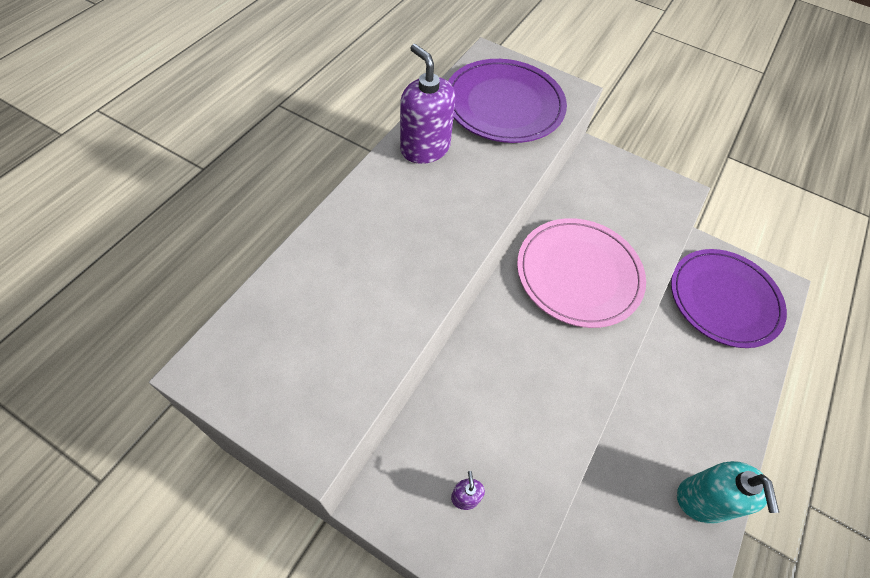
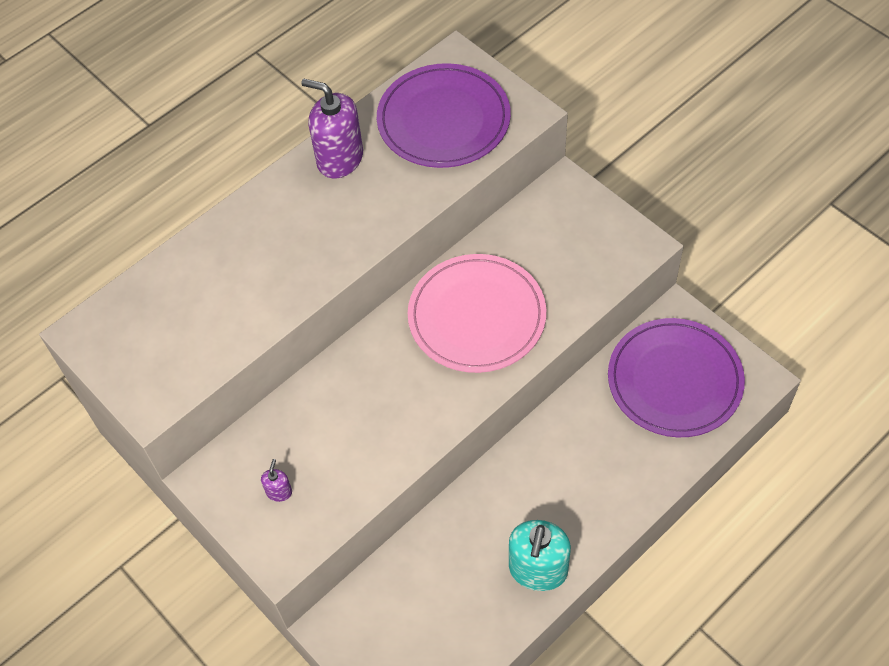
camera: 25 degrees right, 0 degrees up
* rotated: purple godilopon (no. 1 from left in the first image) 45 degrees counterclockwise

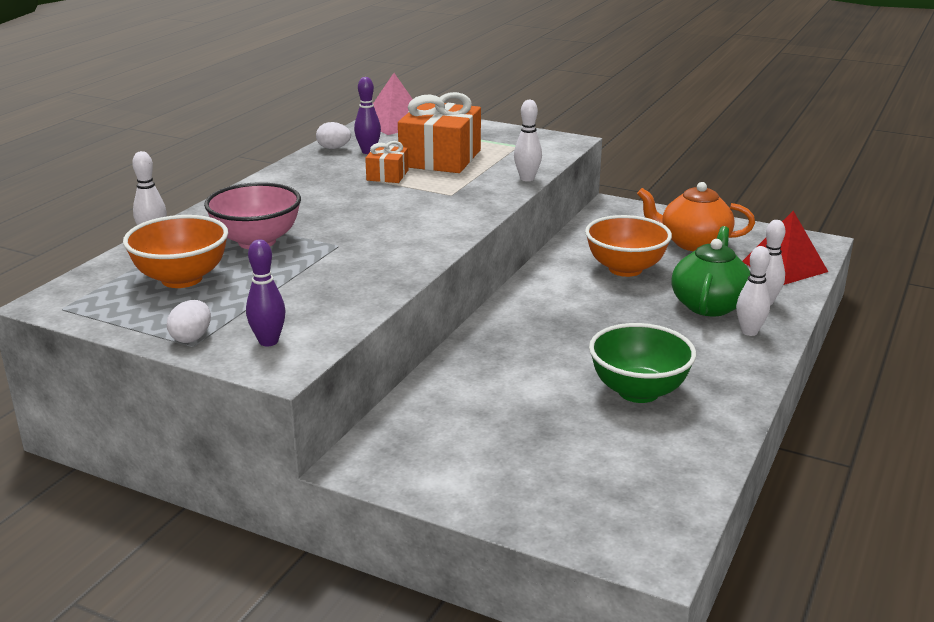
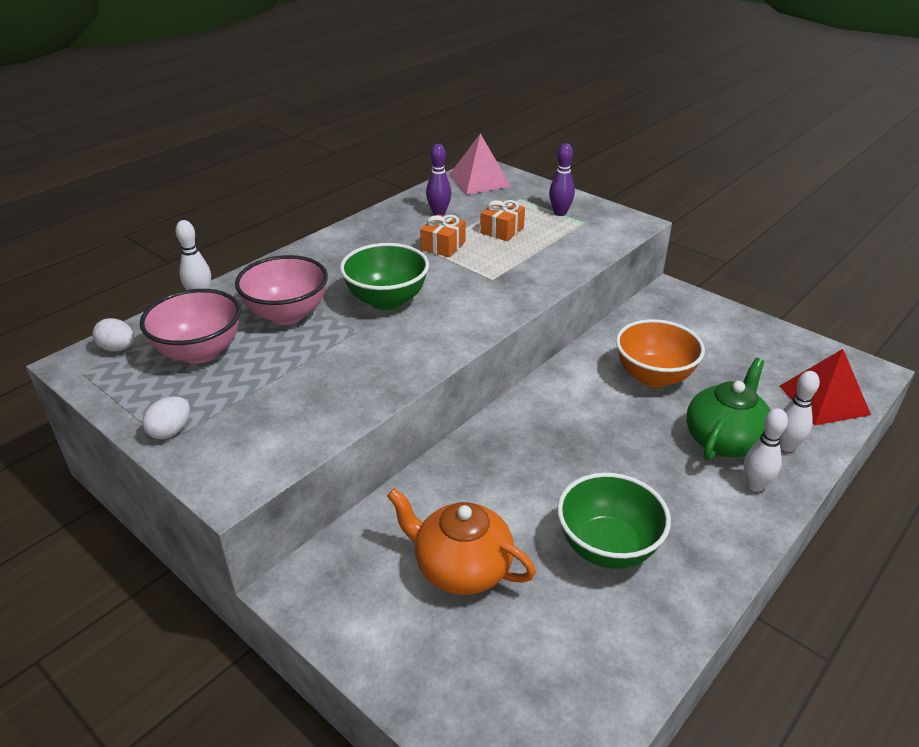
camera: 15 degrees right, 10 degrees up
* gone: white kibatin (no. 2 from left)
* new: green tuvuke (no. 1 from left)
* shifted: purple kibatin (no. 1 from left in the first image) to purple kibatin (no. 2 from left)
* shifted: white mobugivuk (no. 2 from left in the first image) to white mobugivuk (no. 1 from left)
* shifted: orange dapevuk
* repainted: orange tuvuke (no. 1 from left) to pink tuvuke (no. 1 from left)
* scaled: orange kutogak (no. 2 from left) x0.51

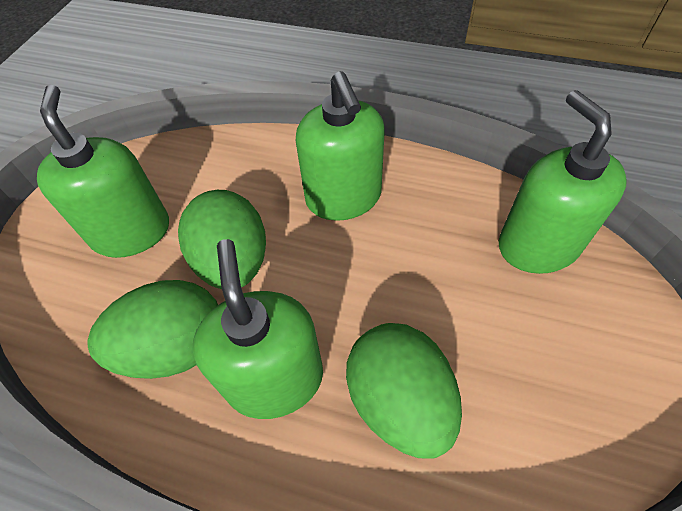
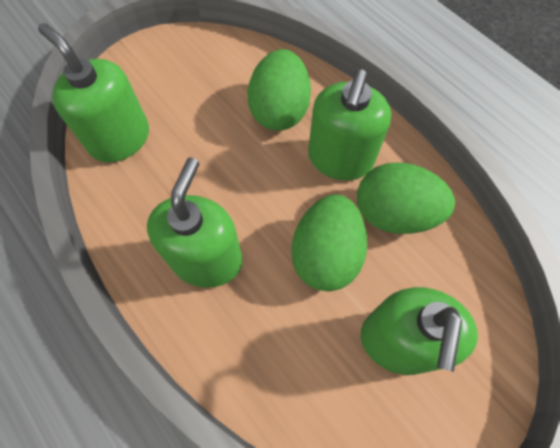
camera: 150 degrees left, 10 degrees up
* rotated: green godilopon (no. 4 from left in the first image) 120 degrees clockwise

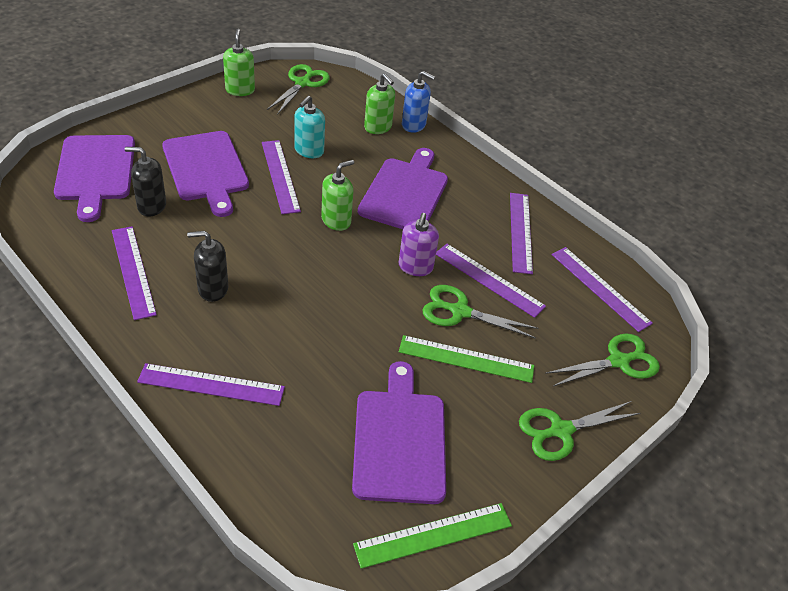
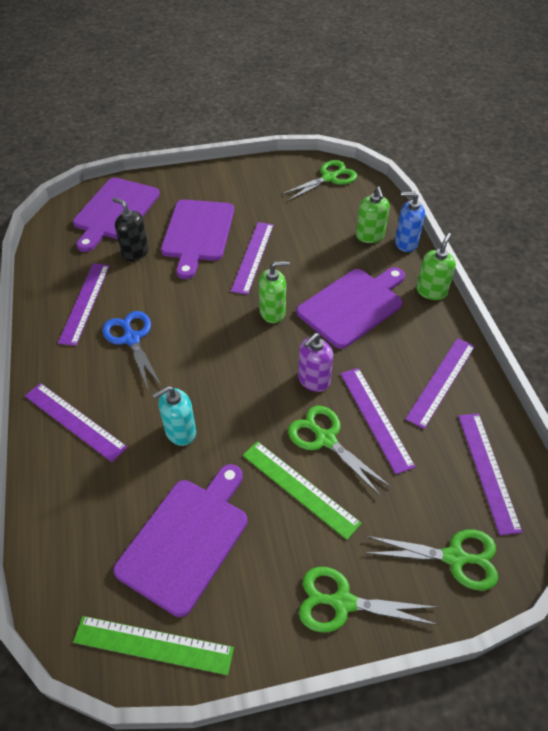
camera: 35 degrees right, 5 degrees up
* shifted: green godilopon (no. 1 from left in the first image) to green godilopon (no. 3 from left)
* shifted: turquoise godilopon
* swapped: black godilopon (no. 2 from left) to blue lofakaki
* rotated: blue godilopon 135 degrees clockwise

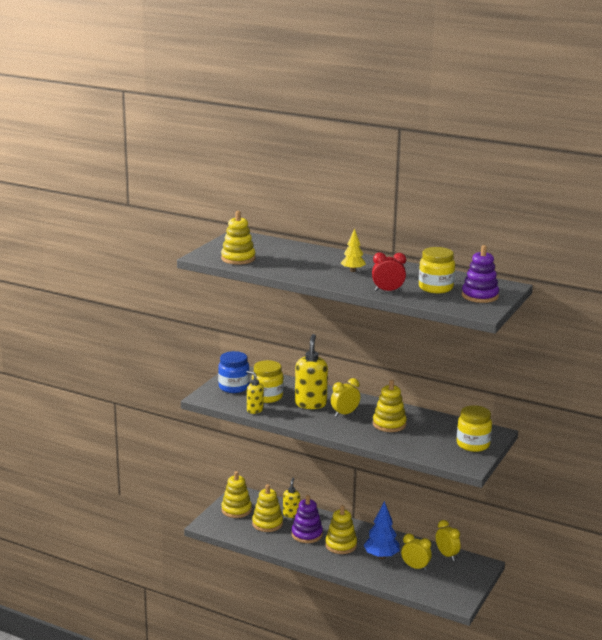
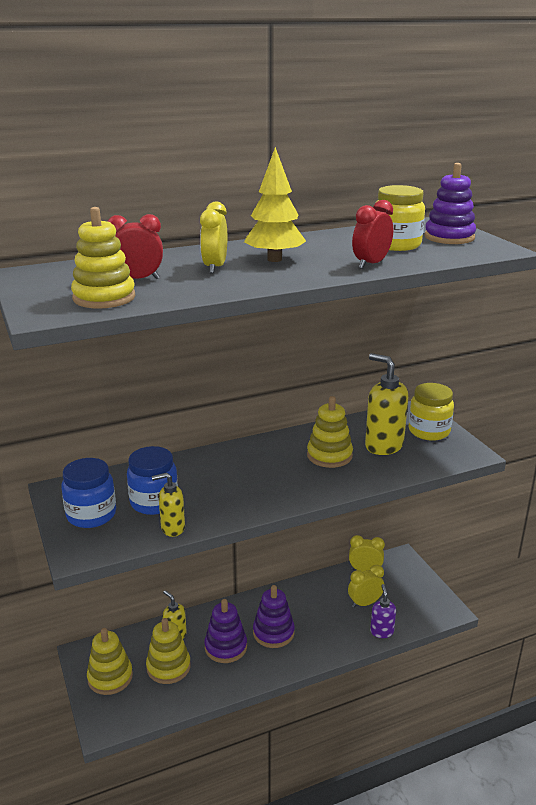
camera: 50 degrees left, 5 degrees up
* gone: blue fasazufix
* new: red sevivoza (no. 1 from left)
* new: purple godilopon
* shifted: yellow godilopon (no. 3 from left)
* shifted: yellow sevivoza (no. 1 from left)
* repainted: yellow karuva (no. 1 from left) to blue karuva (no. 2 from left)
* repainted: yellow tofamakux (no. 4 from left) to purple tofamakux (no. 2 from left)
* scaled: yellow fasazufix x1.57

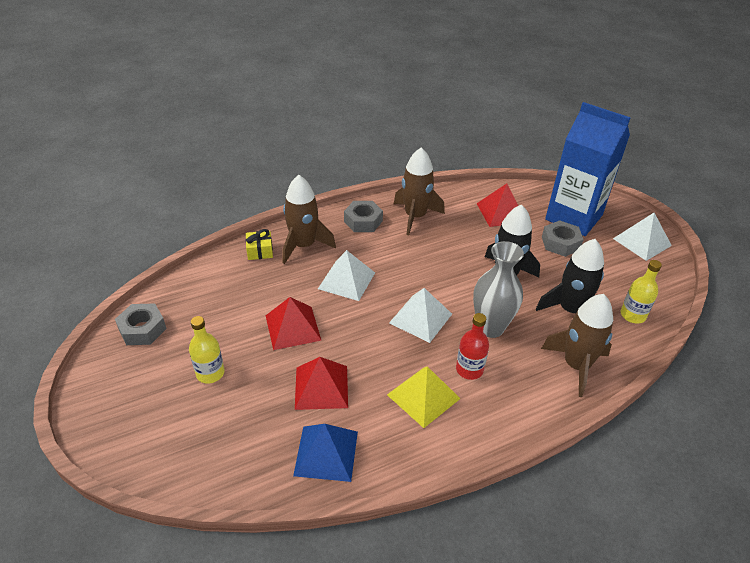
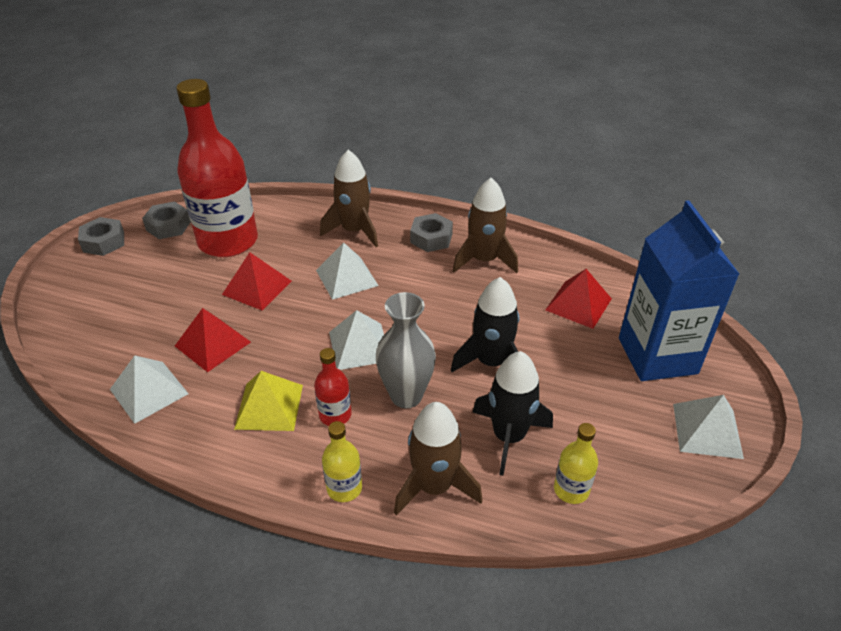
camera: 45 degrees right, 0 degrees up
* gone: yellow kutogak
* new: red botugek (no. 1 from left)
* shifted: yellow botugek (no. 1 from left)
* shifted: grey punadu (no. 3 from left in the first image) to grey punadu (no. 1 from left)
* repainted: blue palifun to white palifun (no. 1 from left)

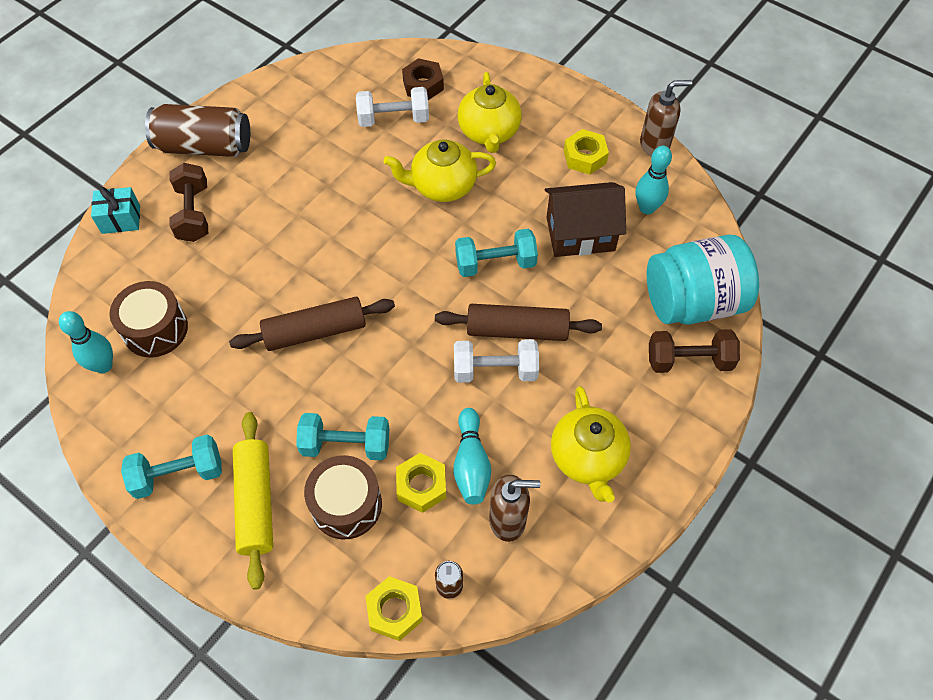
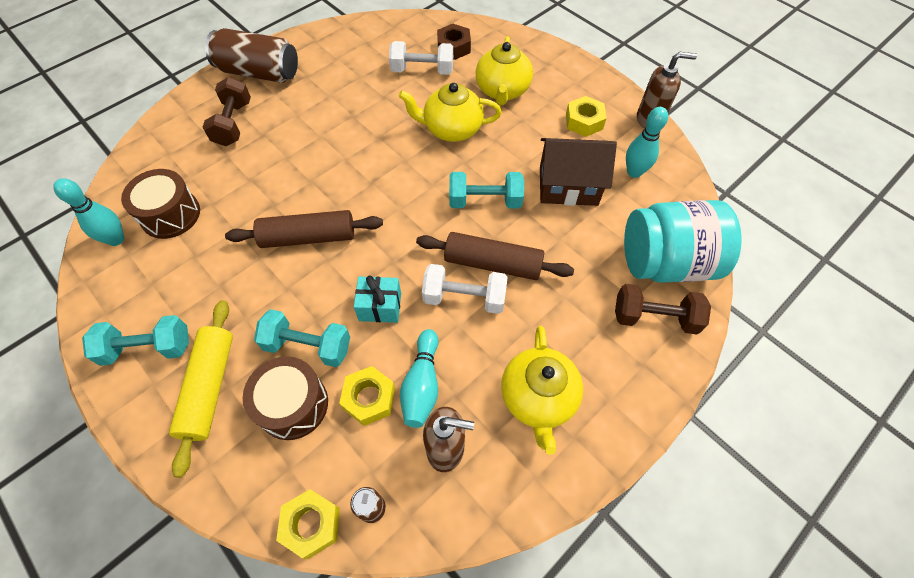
camera: 10 degrees right, 0 degrees up
* shifted: turquoise kutogak

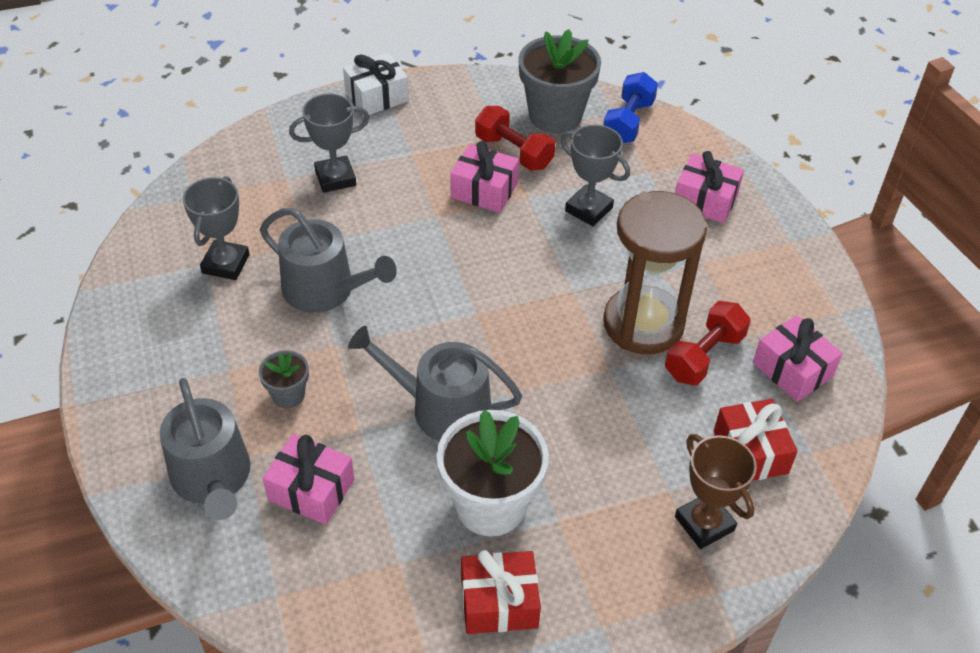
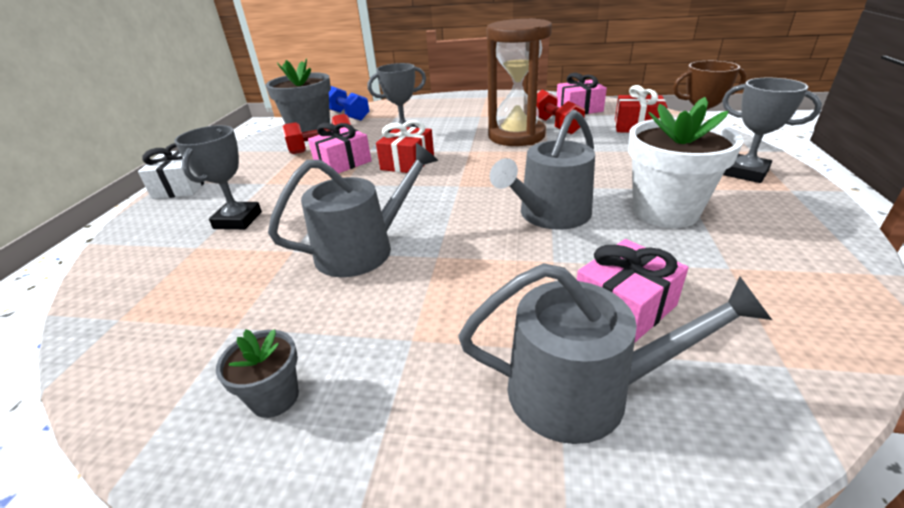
camera: 60 degrees left, 15 degrees down
* gone: pink kutogak (no. 3 from left)
* shifted: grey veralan (no. 1 from left in the first image) to grey veralan (no. 3 from left)
* shifted: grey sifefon (no. 1 from left)
* shifted: red kutogak (no. 1 from left)

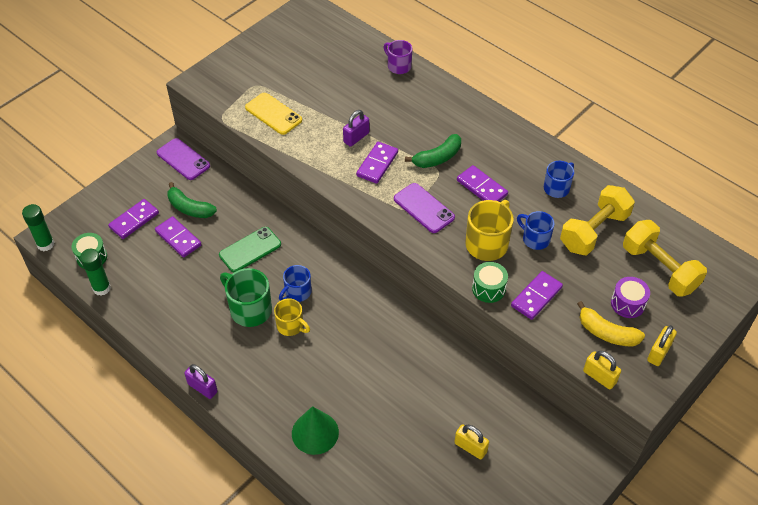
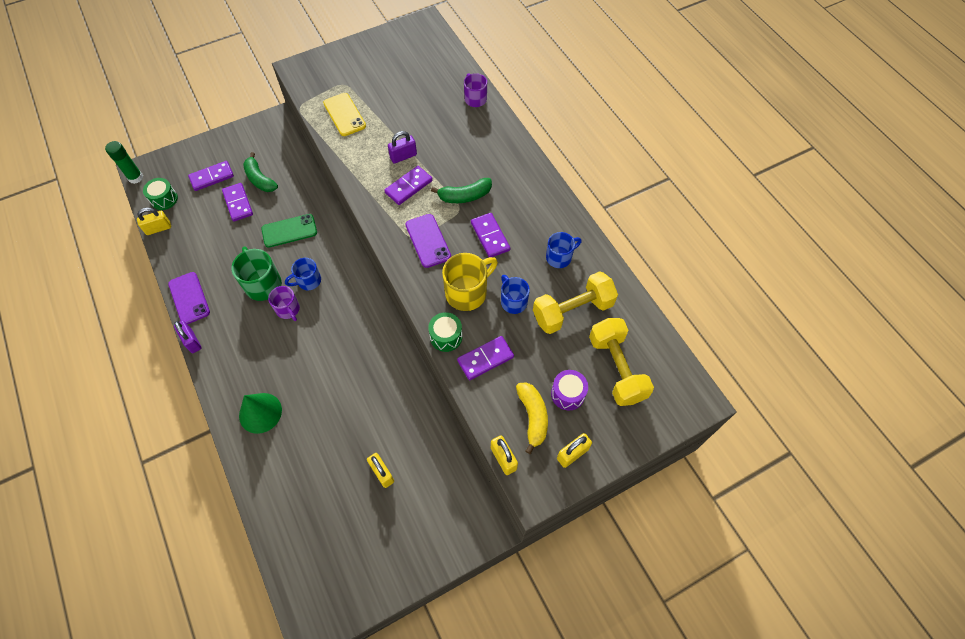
camera: 20 degrees right, 10 degrees up
* shifted: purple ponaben (no. 1 from left)
* swapped: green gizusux (no. 2 from left) to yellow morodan (no. 1 from left)
* repainted: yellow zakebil (no. 1 from left) to purple zakebil (no. 1 from left)
* rotated: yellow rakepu 150 degrees counterclockwise

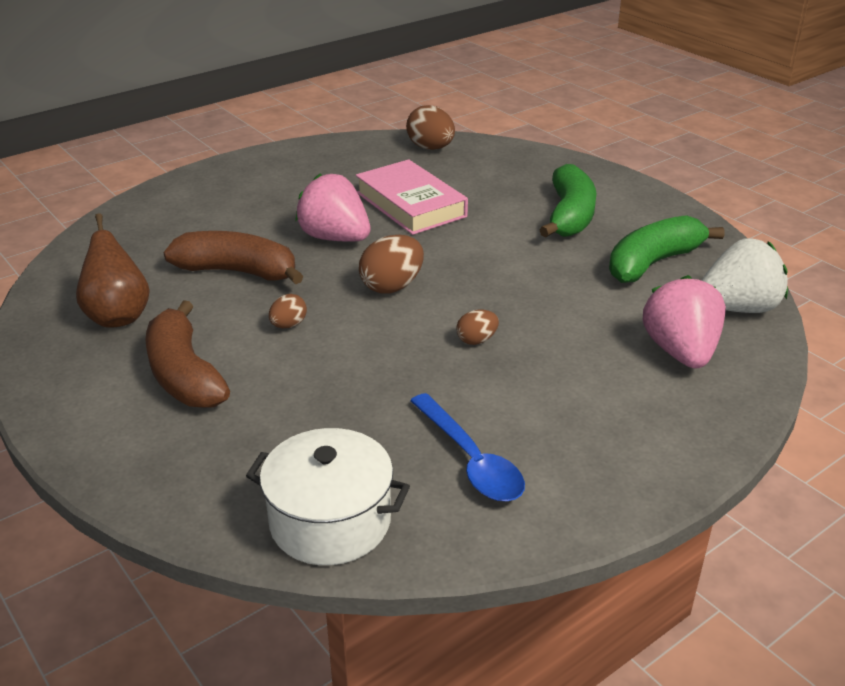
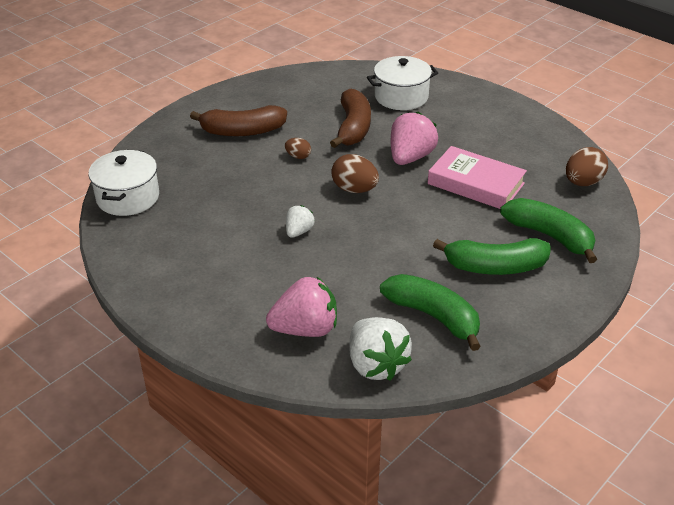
camera: 80 degrees right, 5 degrees up
* gone: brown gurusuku
* gone: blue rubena
* new: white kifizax (no. 2 from left)
* new: green rakepu (no. 3 from left)
* swapped: brown mobugivuk (no. 4 from left) to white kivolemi (no. 1 from left)
* rotated: brown rakepu (no. 1 from left) 150 degrees counterclockwise
* rotated: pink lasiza 75 degrees clockwise

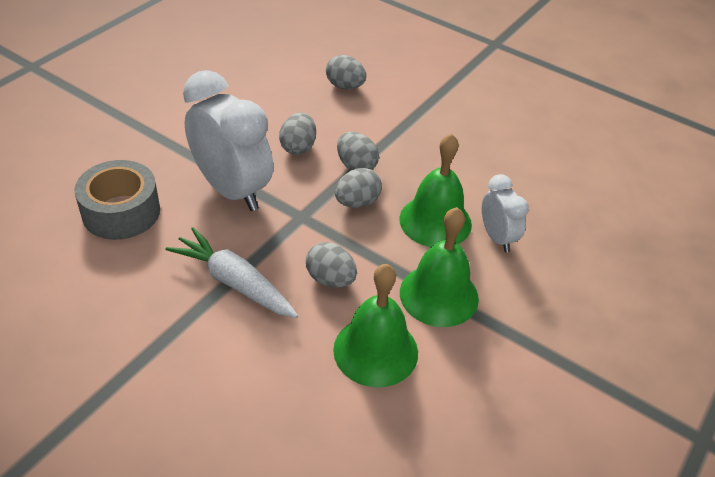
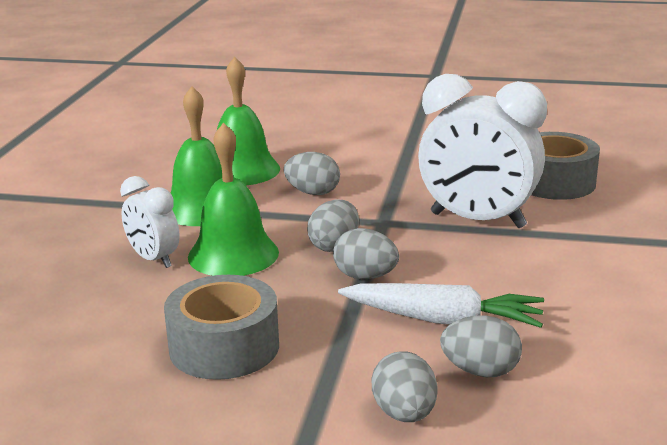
camera: 160 degrees right, 20 degrees down
* new: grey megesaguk (no. 1 from left)
* shifted: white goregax
* shifted: grey mobugivuk (no. 1 from left in the first image) to grey mobugivuk (no. 4 from left)

